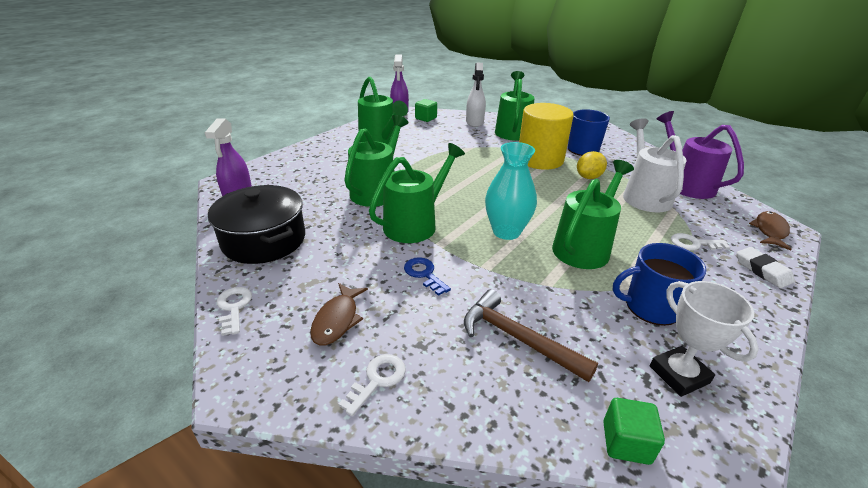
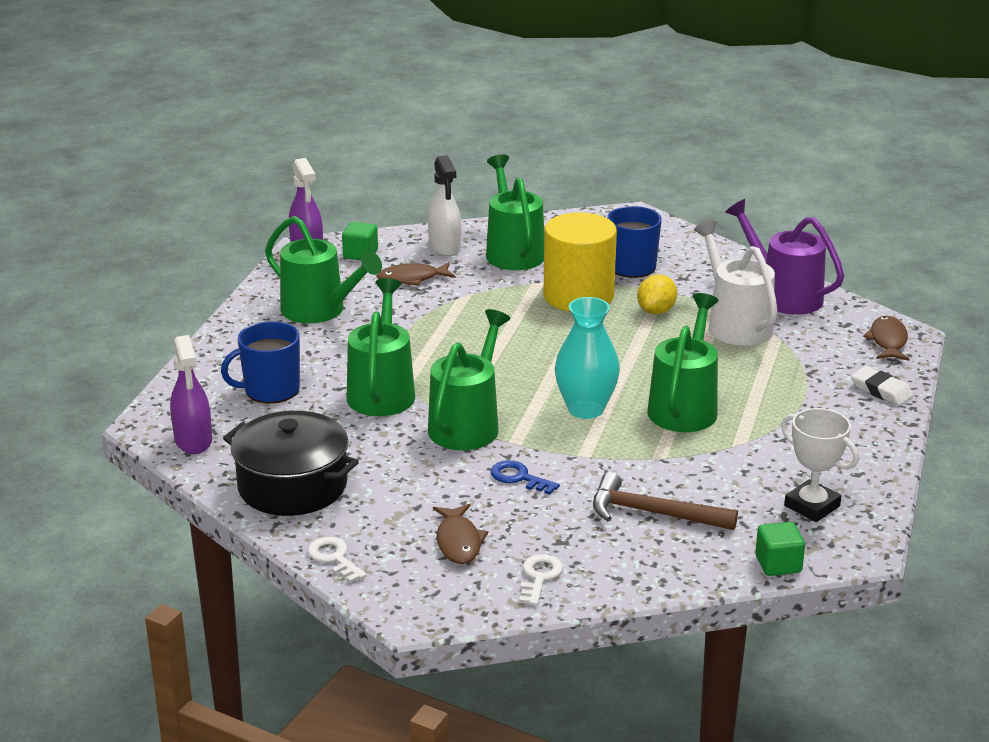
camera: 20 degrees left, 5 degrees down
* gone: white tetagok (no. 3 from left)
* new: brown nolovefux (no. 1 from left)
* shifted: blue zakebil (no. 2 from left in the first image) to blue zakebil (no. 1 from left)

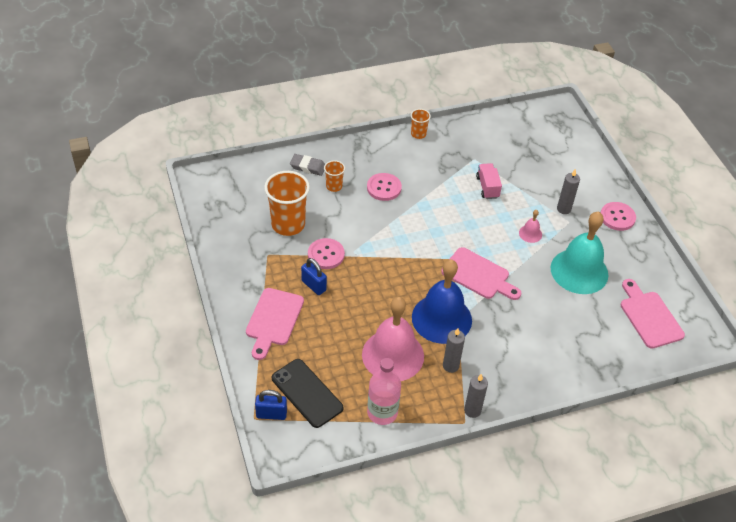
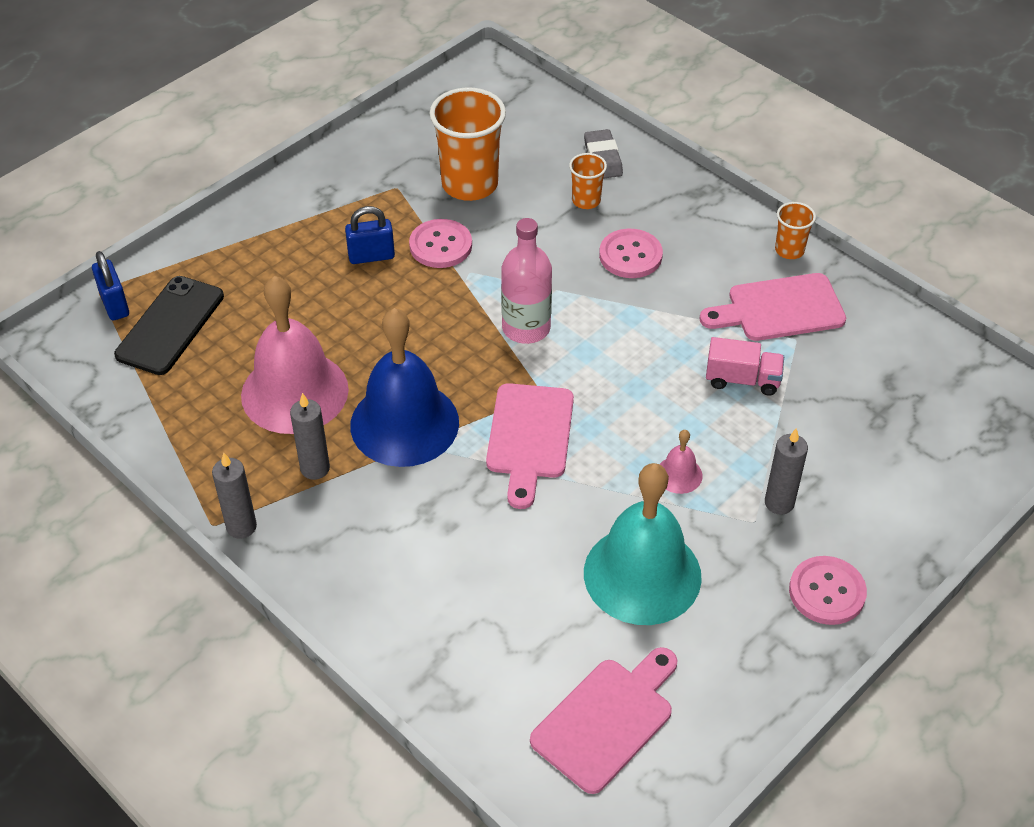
camera: 65 degrees right, 0 degrees up
* shifted: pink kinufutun (no. 1 from left in the first image) to pink kinufutun (no. 3 from left)
* shifted: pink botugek
* rotated: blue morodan (no. 2 from left) 60 degrees clockwise
* rotated: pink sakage 45 degrees clockwise

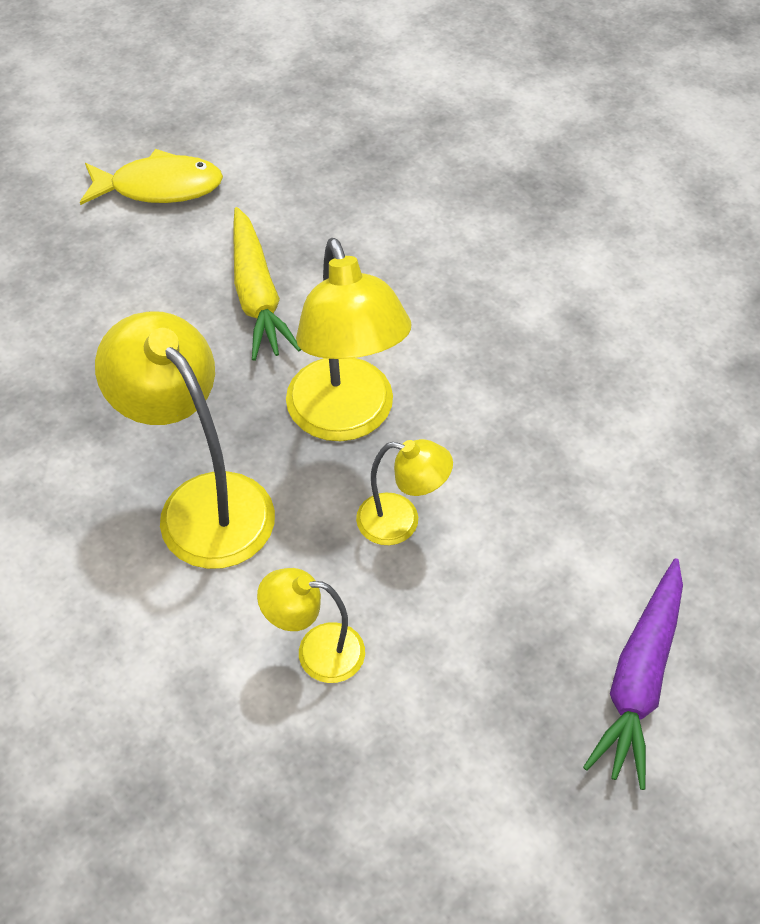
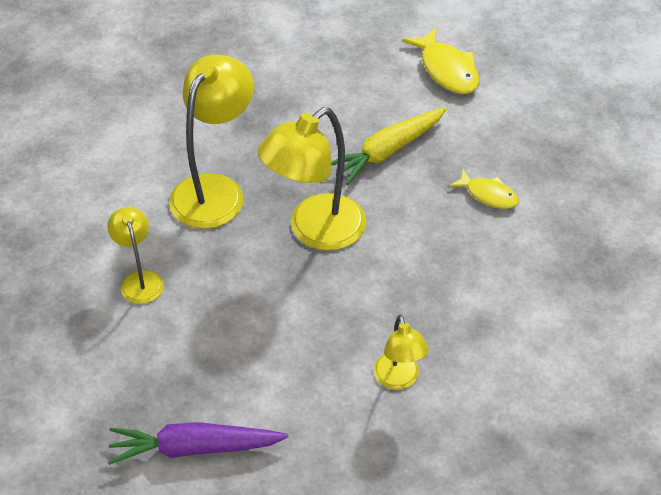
camera: 65 degrees right, 5 degrees down
* new: yellow nolovefux (no. 2 from left)
* shifted: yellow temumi (no. 4 from left)

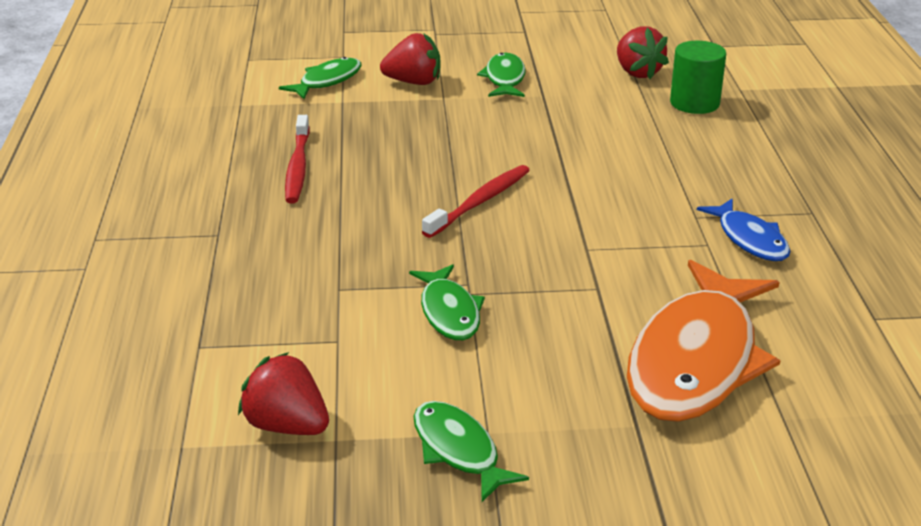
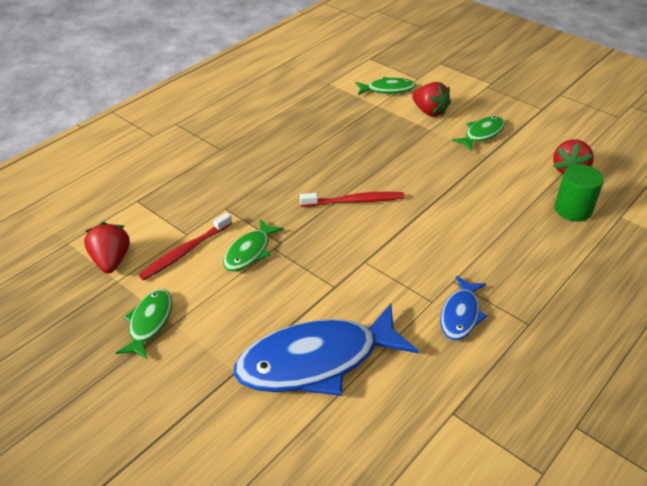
camera: 45 degrees right, 10 degrees up
* shifted: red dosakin (no. 1 from left)
* repainted: orange nolovefux to blue nolovefux (no. 1 from left)

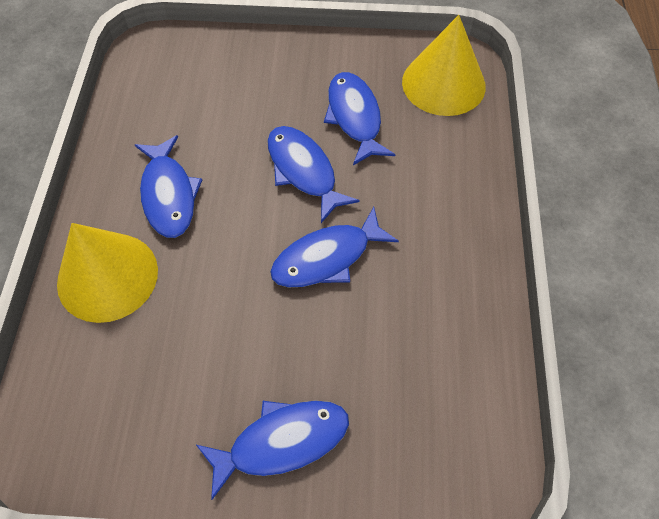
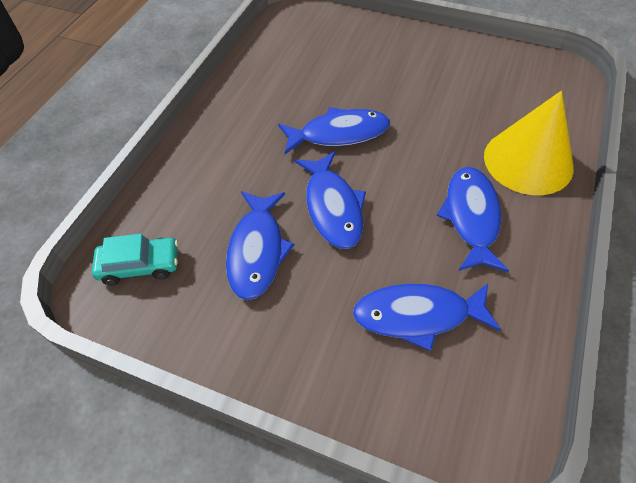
camera: 160 degrees left, 5 degrees down
* shifted: blue nolovefux (no. 2 from left in the first image) to blue nolovefux (no. 4 from left)
* swapped: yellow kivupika (no. 2 from left) to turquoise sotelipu

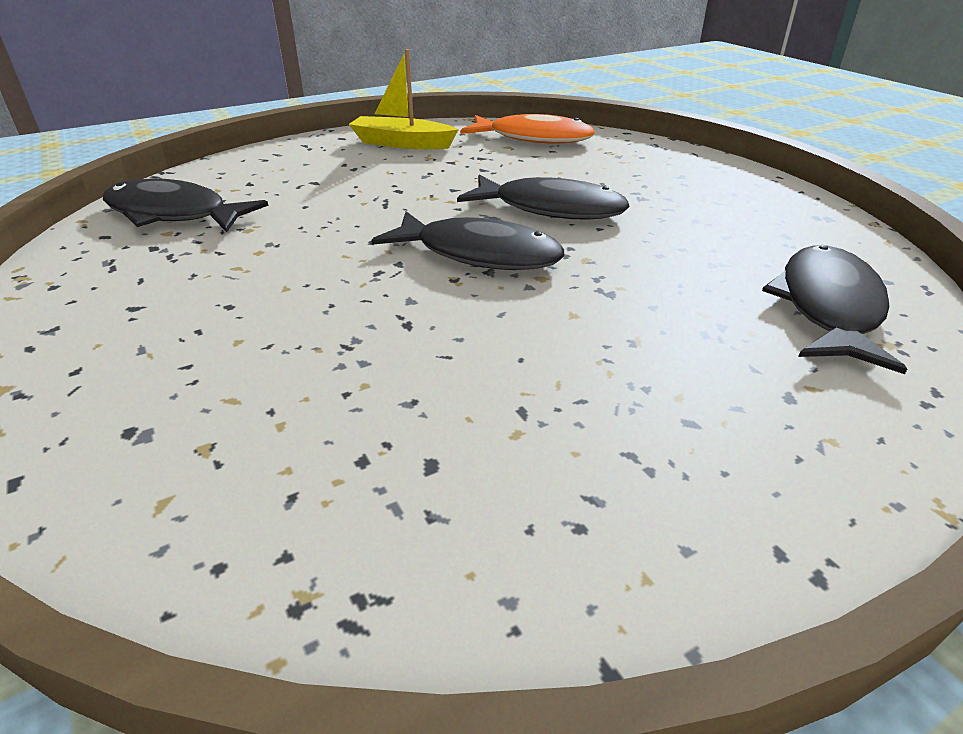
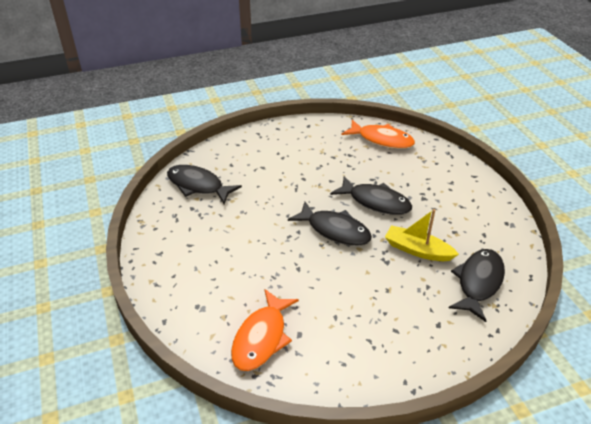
camera: 10 degrees right, 5 degrees up
* new: orange nolovefux (no. 1 from left)
* shifted: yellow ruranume

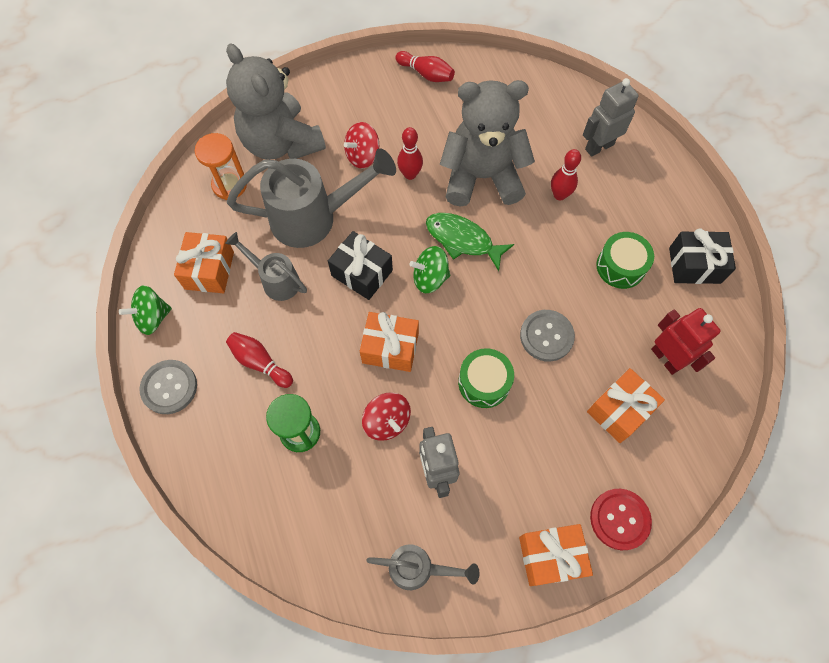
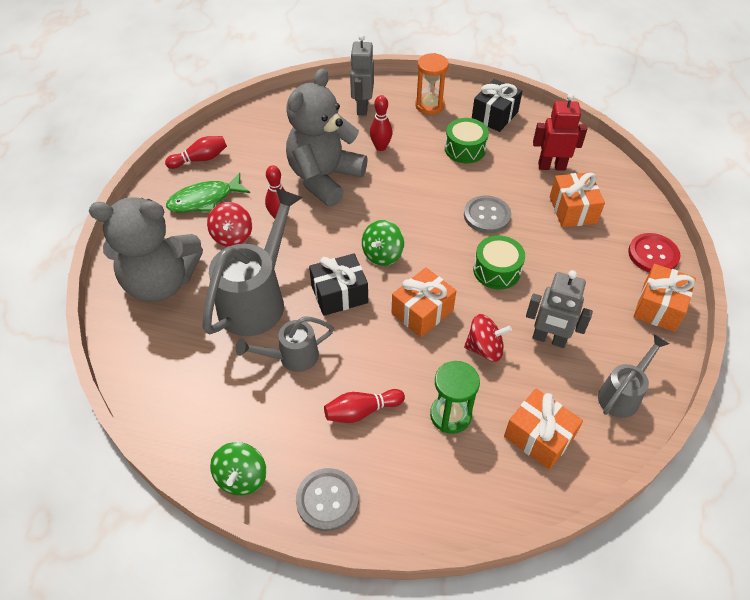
camera: 55 degrees left, 15 degrees down
* shifted: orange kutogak (no. 1 from left in the first image) to orange kutogak (no. 2 from left)
* shifted: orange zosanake
* shifted: green nolovefux

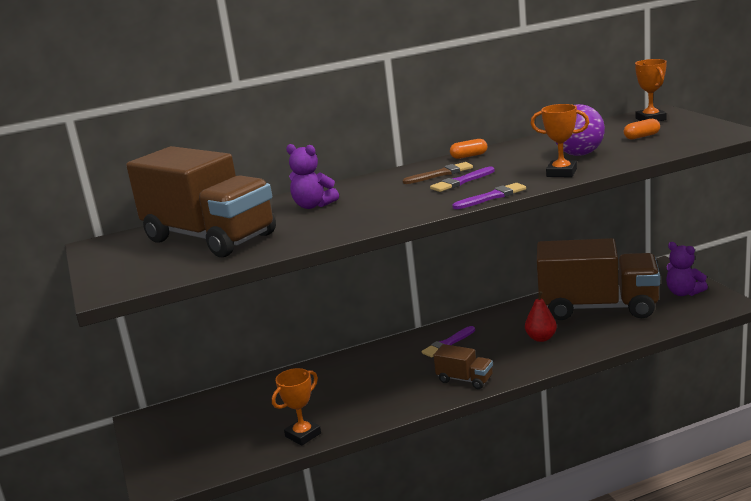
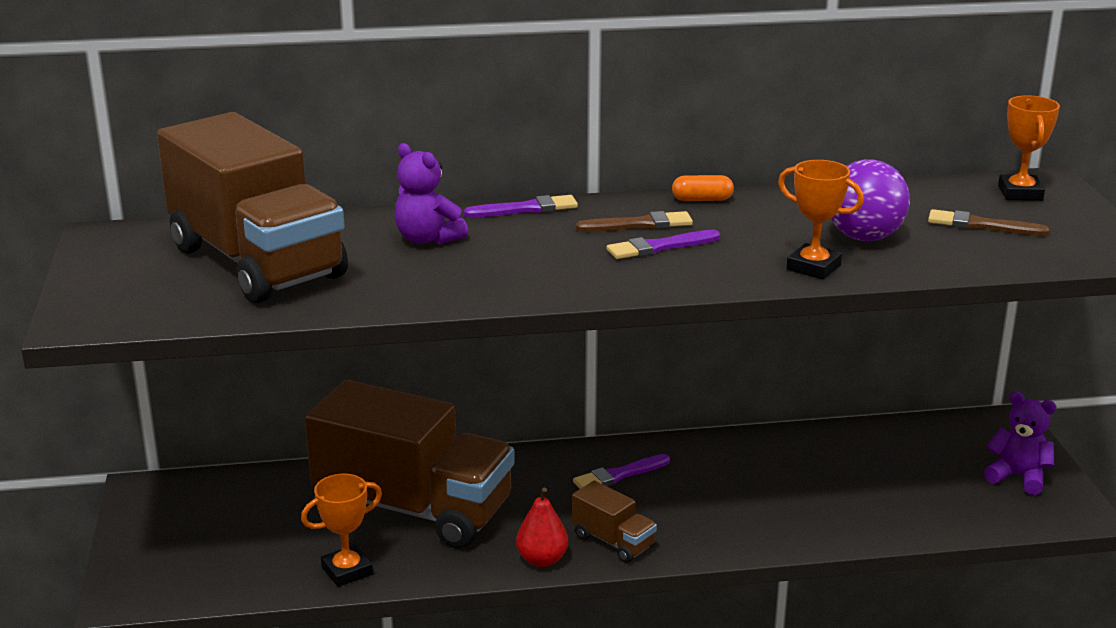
camera: 10 degrees right, 5 degrees up
* shifted: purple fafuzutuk (no. 3 from left in the first image) to purple fafuzutuk (no. 1 from left)
* shifted: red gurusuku
* shifted: brown sakage (no. 3 from left in the first image) to brown sakage (no. 2 from left)
* swapped: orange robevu (no. 2 from left) to brown fafuzutuk (no. 2 from left)
* rotated: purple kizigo (no. 2 from left) 150 degrees clockwise

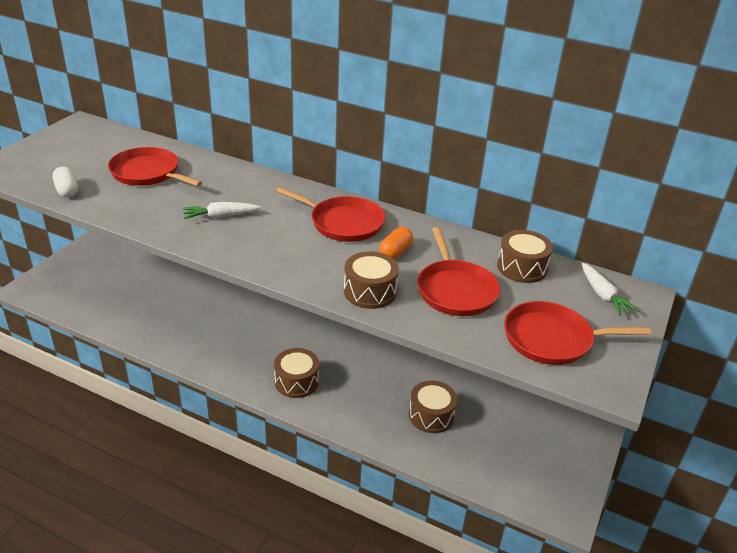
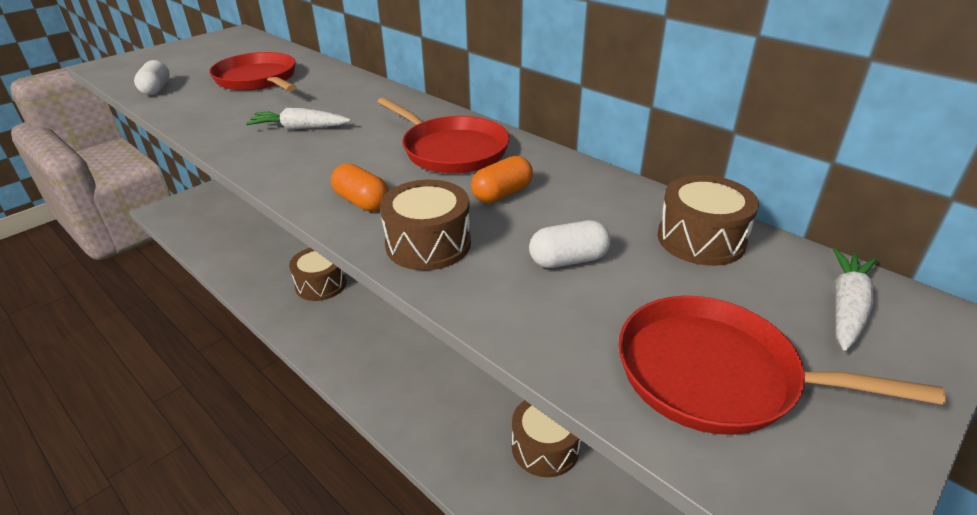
camera: 20 degrees right, 0 degrees up
* new: orange robevu (no. 1 from left)
* shifted: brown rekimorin (no. 1 from left)
* swapped: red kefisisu (no. 3 from left) to white robevu (no. 2 from left)
* rotated: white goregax (no. 2 from left) 150 degrees counterclockwise

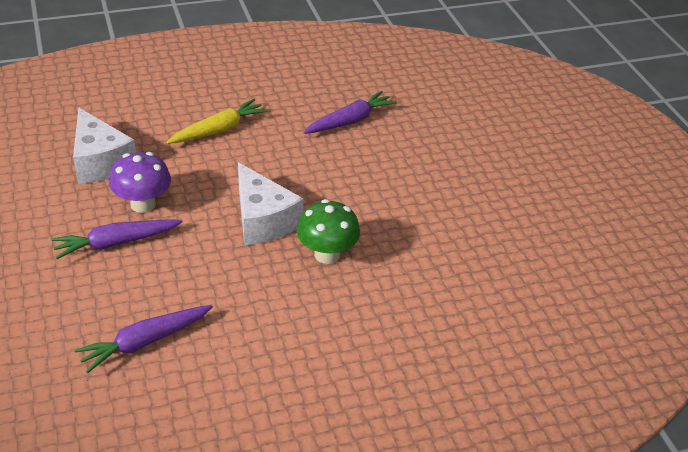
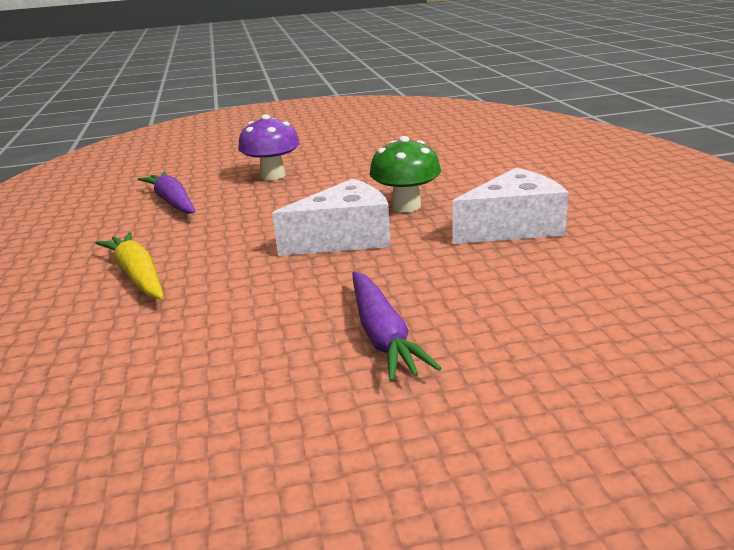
camera: 80 degrees left, 15 degrees down
* gone: purple goregax (no. 2 from left)
* shifted: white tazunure (no. 1 from left in the first image) to white tazunure (no. 2 from left)
* shifted: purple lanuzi

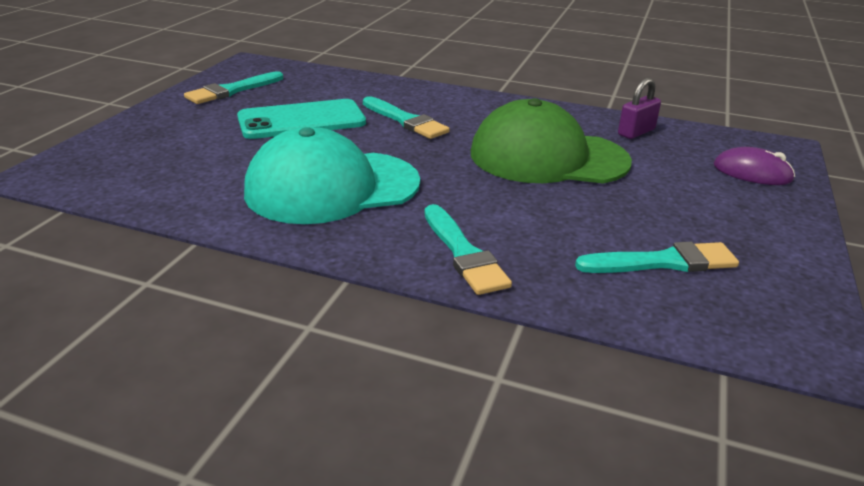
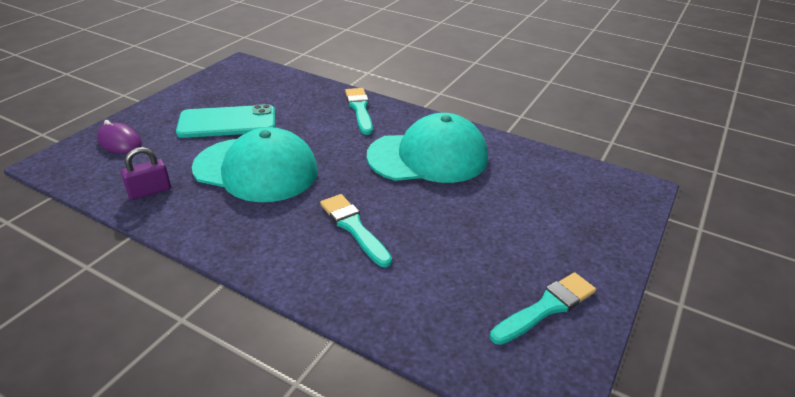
camera: 170 degrees left, 5 degrees up
* gone: turquoise fafuzutuk (no. 4 from left)
* shifted: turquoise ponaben
* repainted: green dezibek to turquoise dezibek (no. 1 from left)

